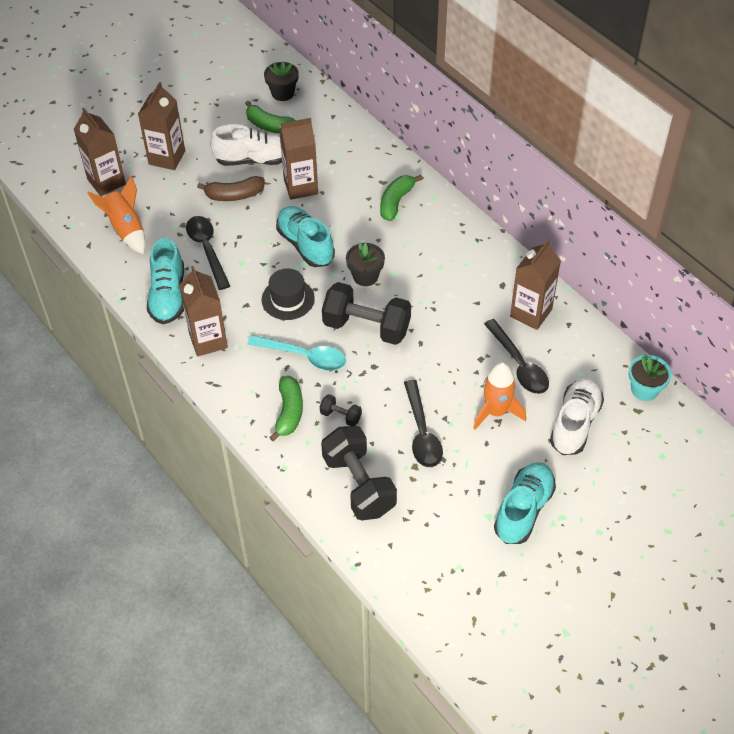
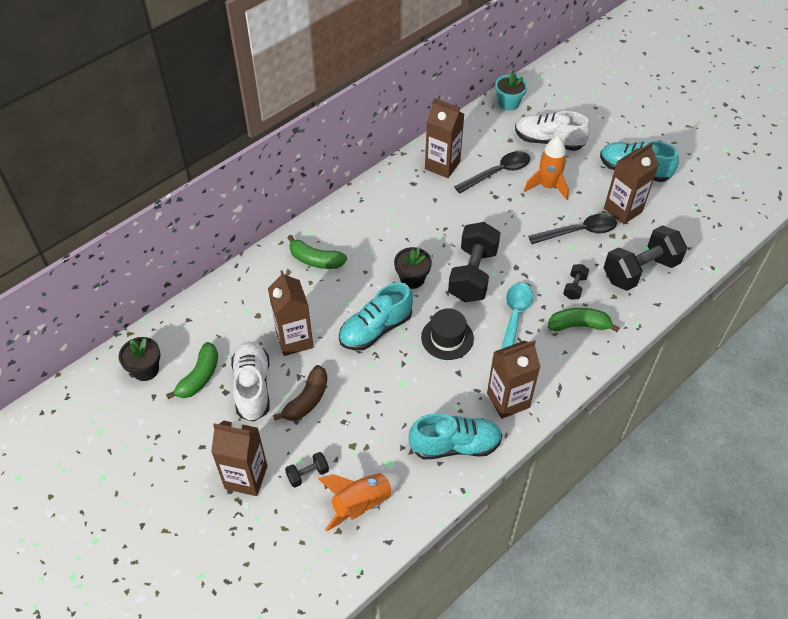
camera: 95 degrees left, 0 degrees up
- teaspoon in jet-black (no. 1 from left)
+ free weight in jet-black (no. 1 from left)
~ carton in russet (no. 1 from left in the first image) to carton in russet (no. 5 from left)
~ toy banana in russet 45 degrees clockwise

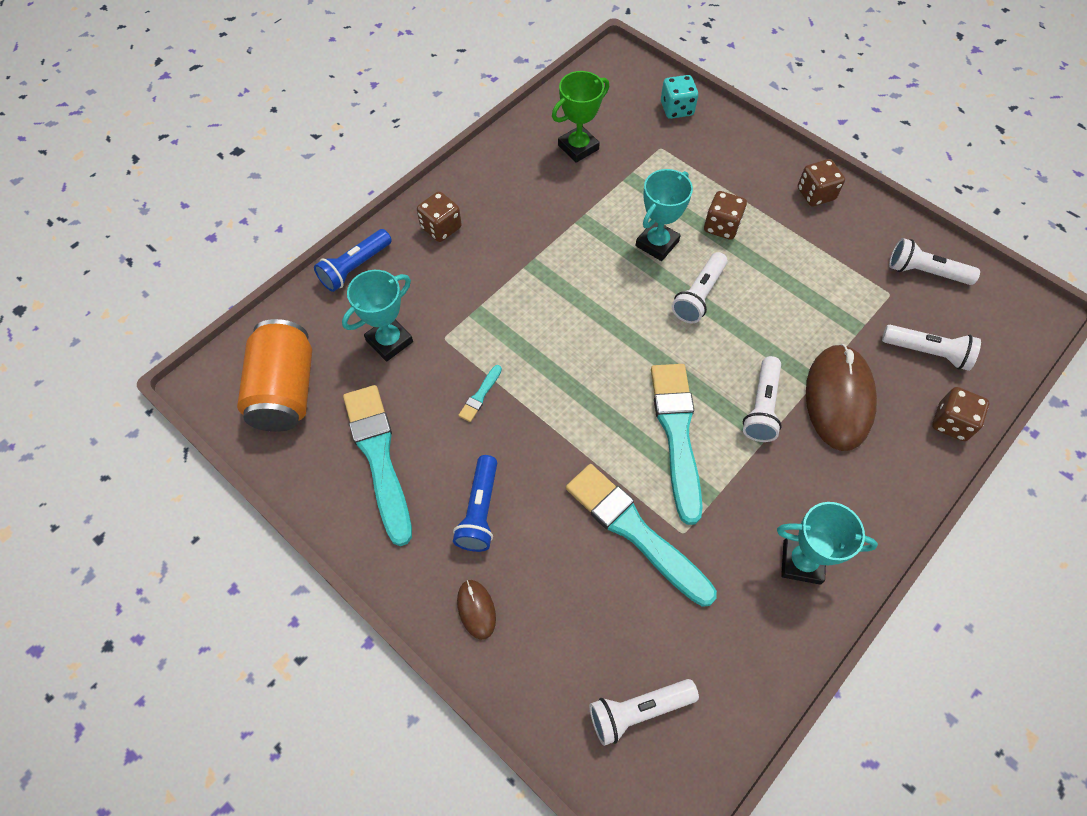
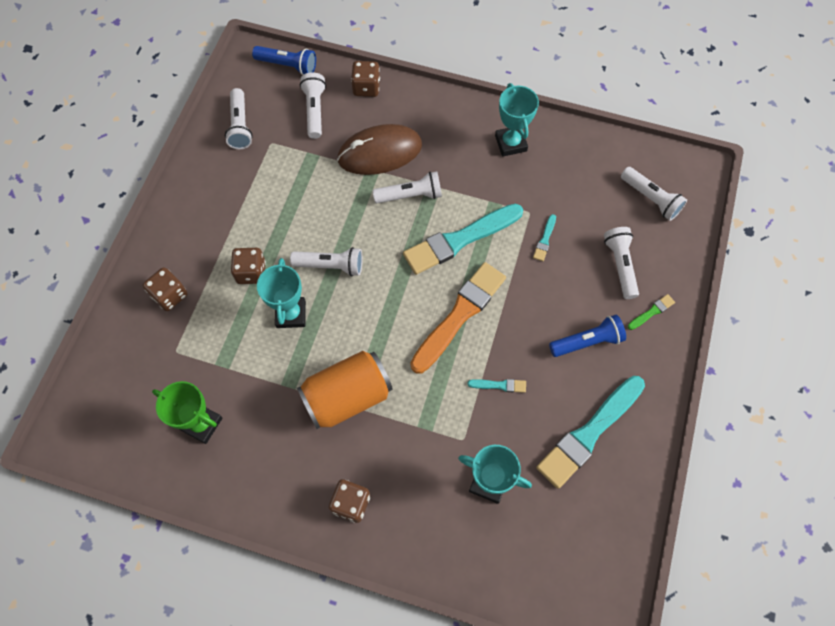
camera: 115 degrees left, 5 degrees up
- game die in turquoise
+ paintbrush in orange-coloured
+ torch in snow-white (no. 5 from left)
~ can in orange-coloured
~ torch in cobalt (no. 1 from left)
~ game die in russet (no. 3 from left in the first image) to game die in russet (no. 1 from left)
~ PC mouse in russet (no. 1 from left) to paintbrush in leaf-green
~ prize cup in turquoise (no. 2 from left in the first image) 75 degrees clockwise
~ paintbrush in turquoise (no. 3 from left) x0.41

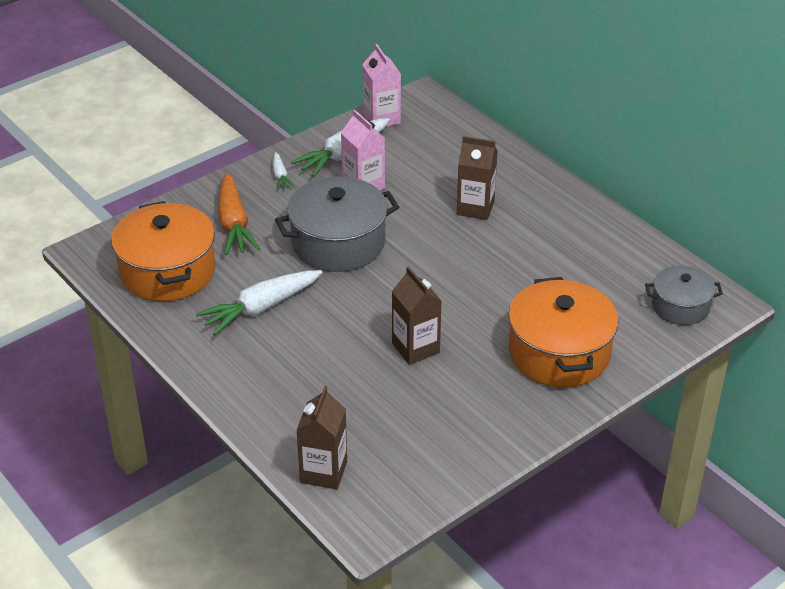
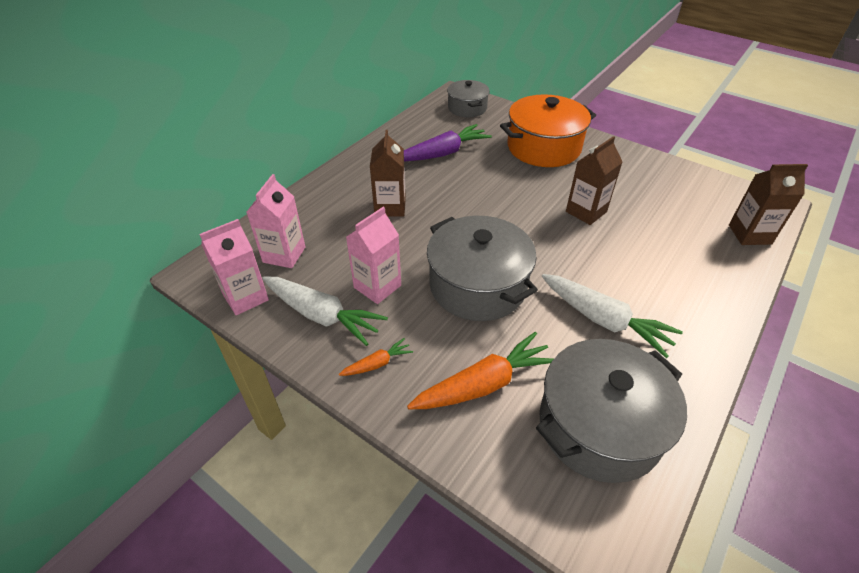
camera: 105 degrees left, 5 degrees up
+ carton in pink (no. 2 from left)
+ root vegetable in purple
~ stockpot in orange-coloured (no. 1 from left) to stockpot in gray (no. 3 from left)
~ root vegetable in snow-white (no. 2 from left) to root vegetable in orange-coloured (no. 1 from left)

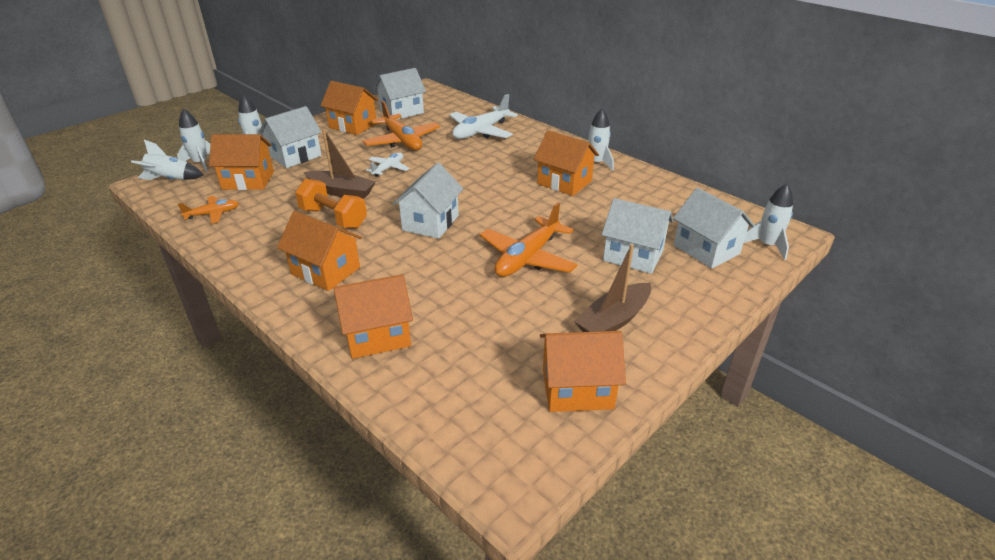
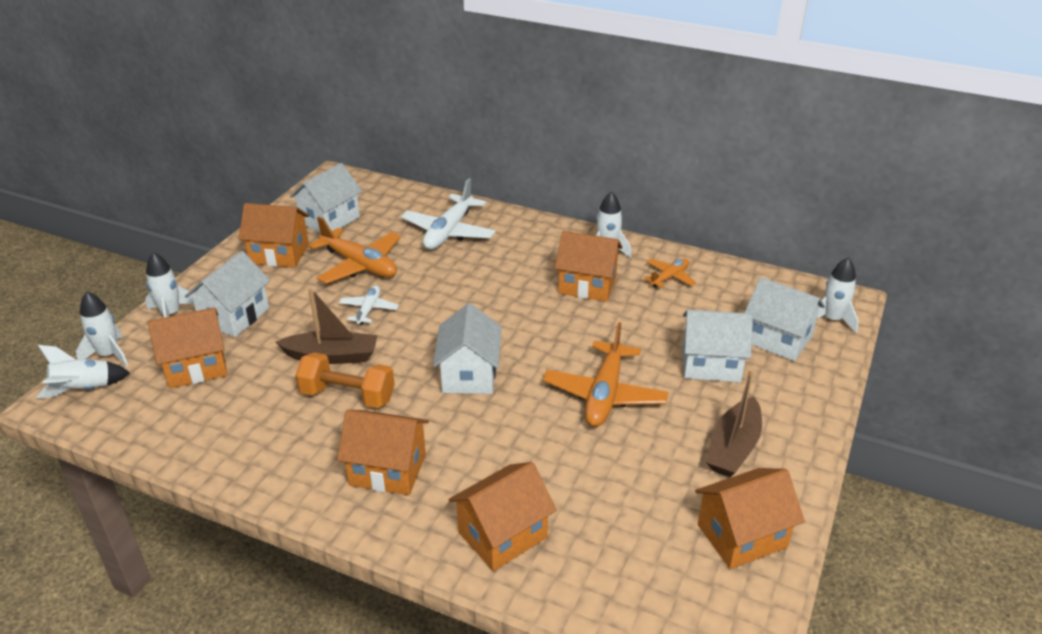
camera: 20 degrees left, 0 degrees up
~ aeroplane in orange-coloured (no. 1 from left in the first image) to aeroplane in orange-coloured (no. 3 from left)

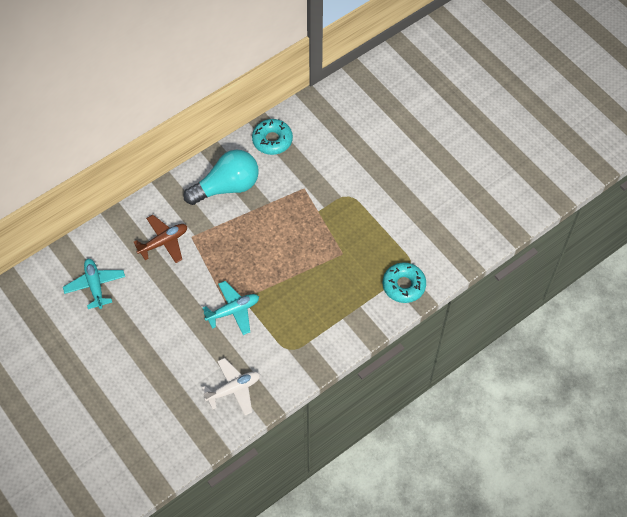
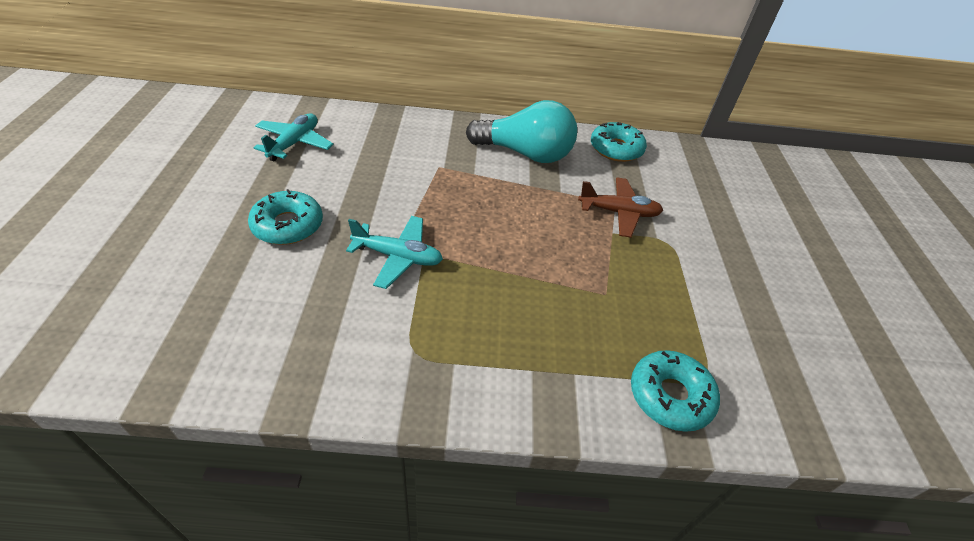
camera: 35 degrees right, 15 degrees down
- aeroplane in snow-white
+ doughnut in turquoise (no. 1 from left)
~ aeroplane in russet

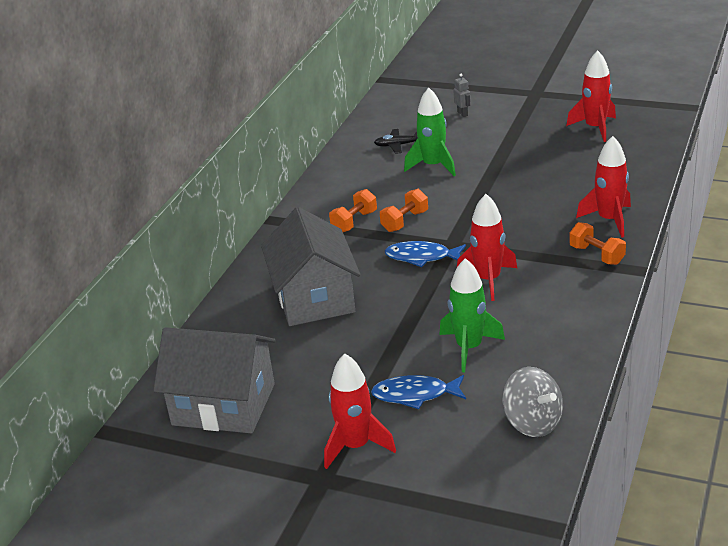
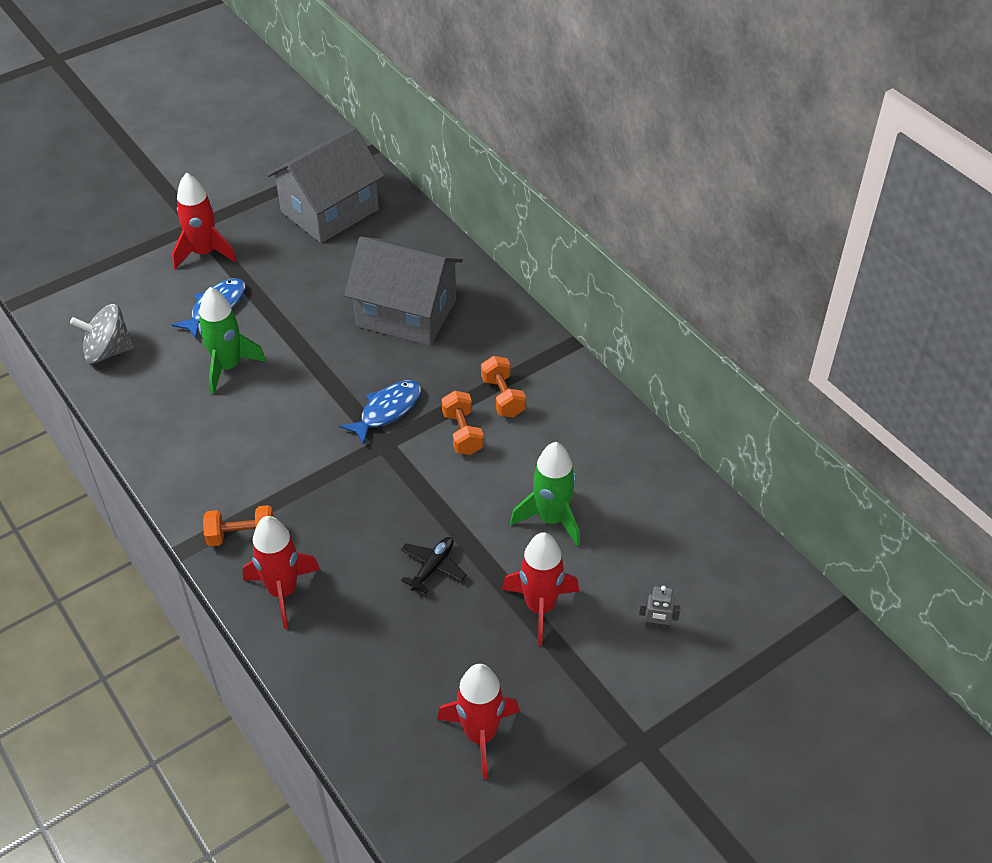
camera: 120 degrees right, 15 degrees up
~ aeroplane in jet-black
~ spaceship in red (no. 2 from left in the first image) to spaceship in red (no. 4 from left)

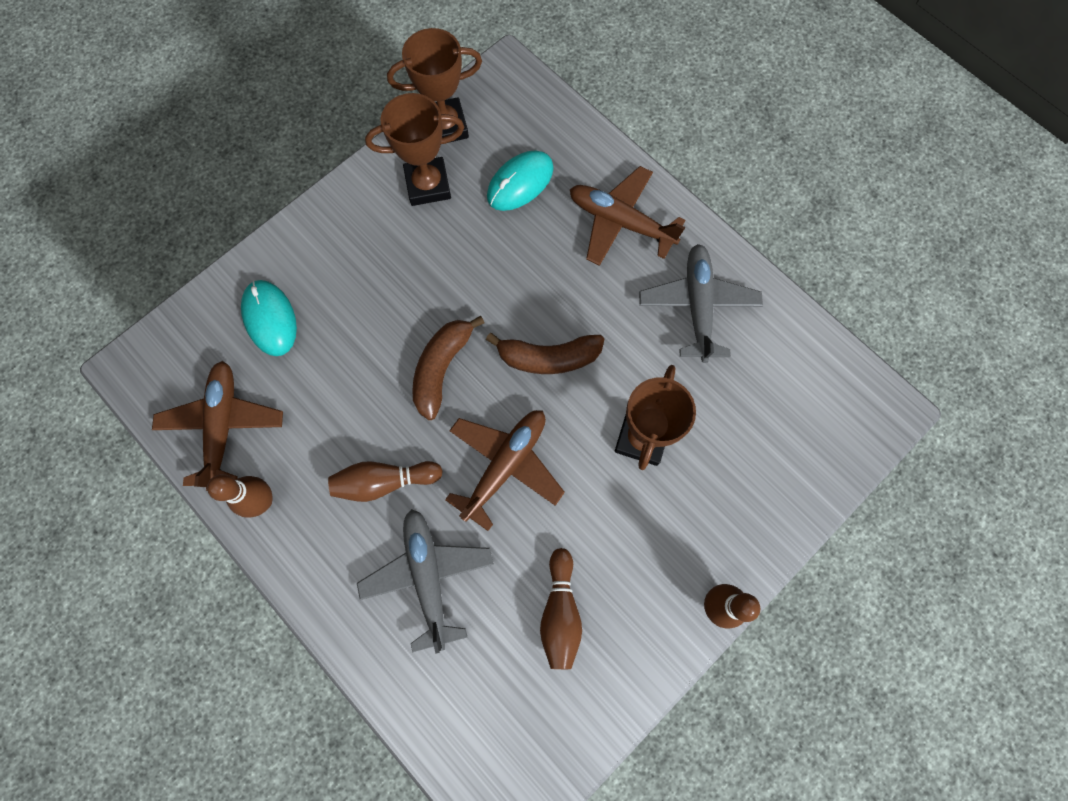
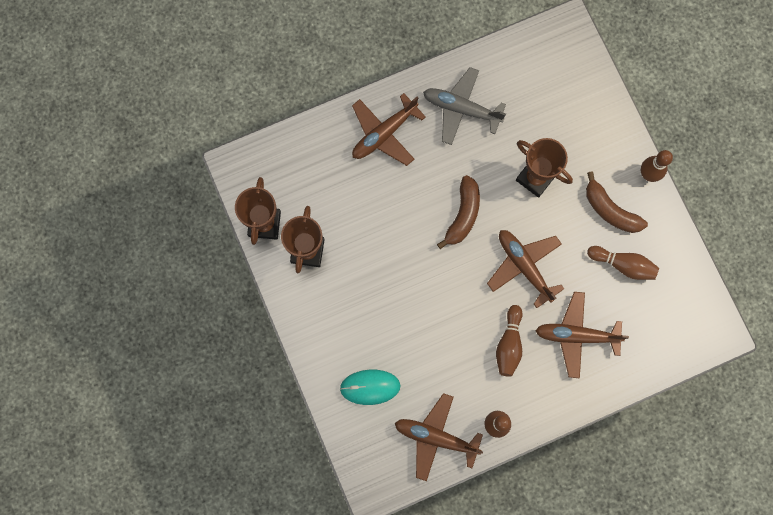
camera: 70 degrees left, 5 degrees up
- PC mouse in turquoise (no. 2 from left)
~ toy banana in russet (no. 1 from left in the first image) to toy banana in russet (no. 2 from left)
~ aeroplane in gray (no. 1 from left) to aeroplane in russet (no. 4 from left)

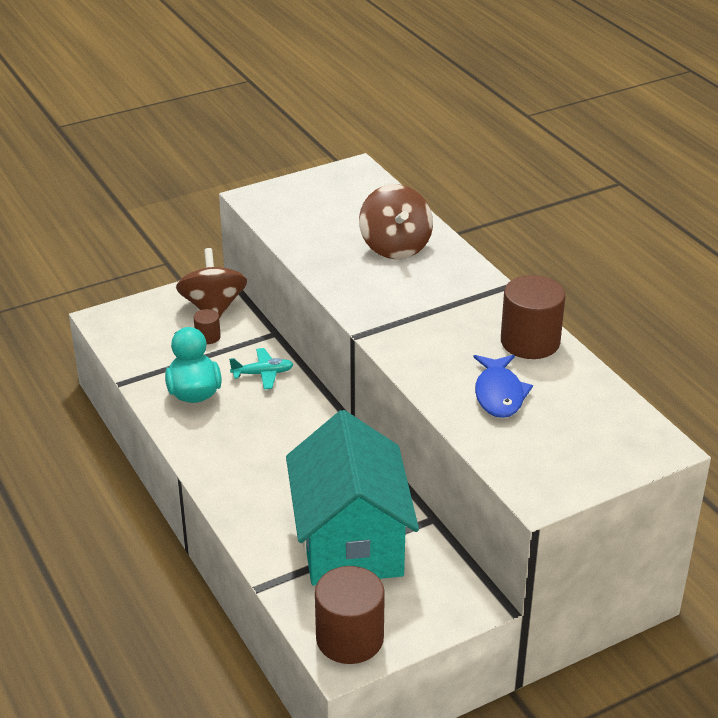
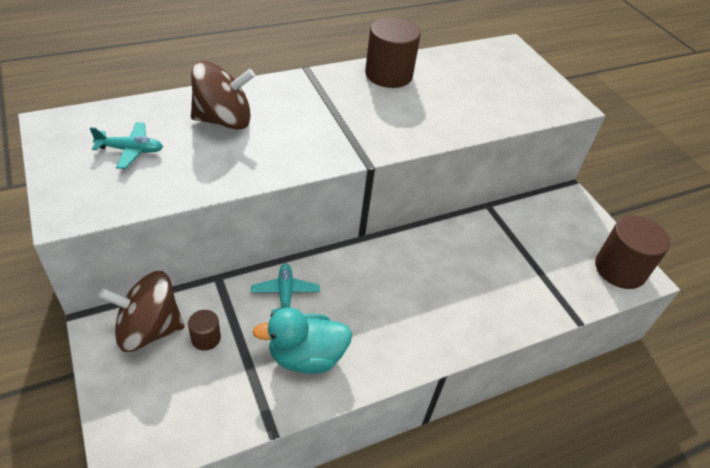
camera: 90 degrees left, 10 degrees up
- cottage in turquoise
- fish figure in cobalt
+ aeroplane in turquoise (no. 1 from left)

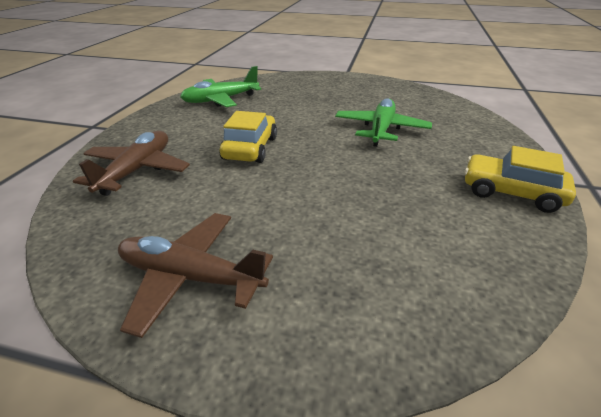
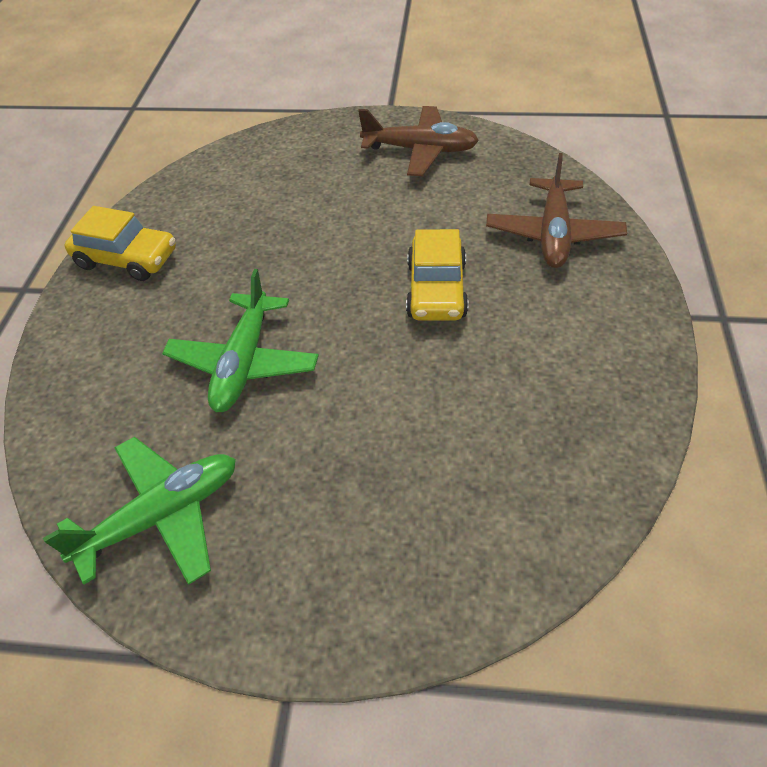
camera: 175 degrees right, 15 degrees up
~ aeroplane in leaf-green (no. 1 from left)

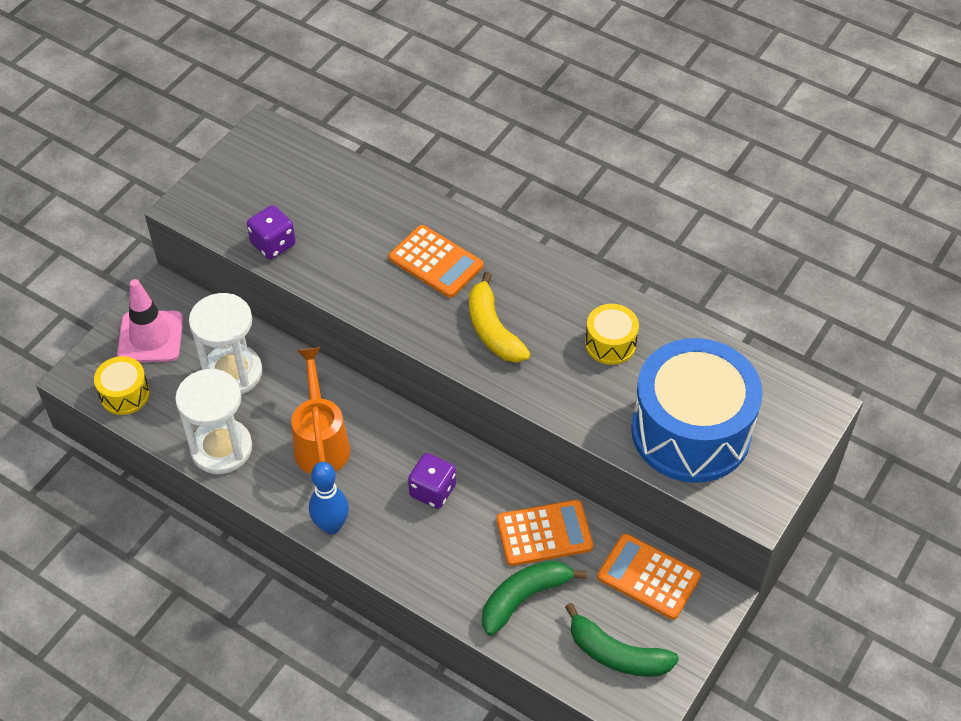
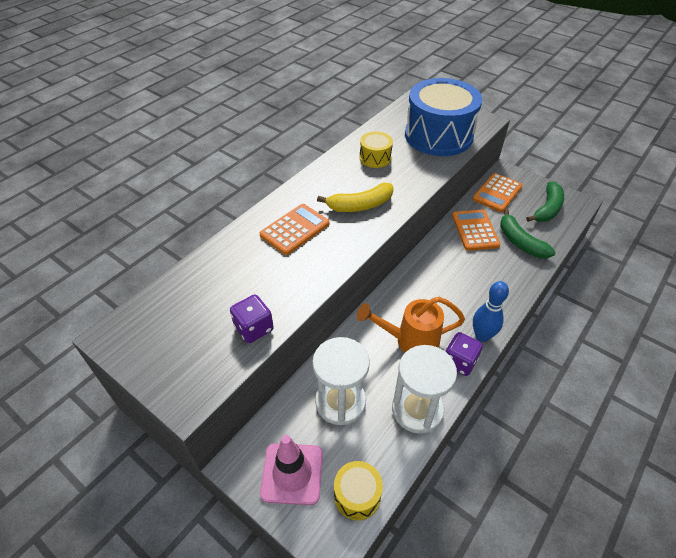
camera: 85 degrees left, 5 degrees down
~ game die in purple (no. 2 from left)

